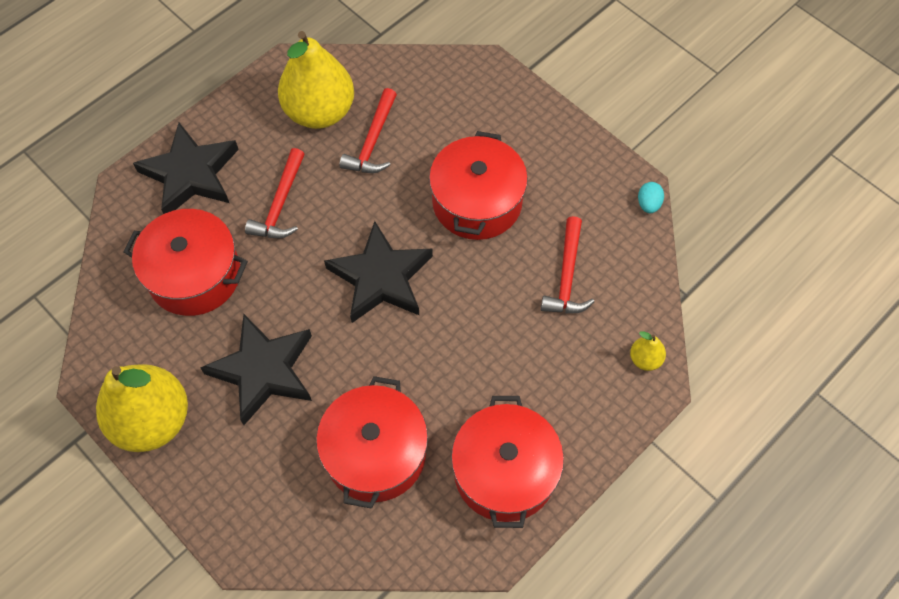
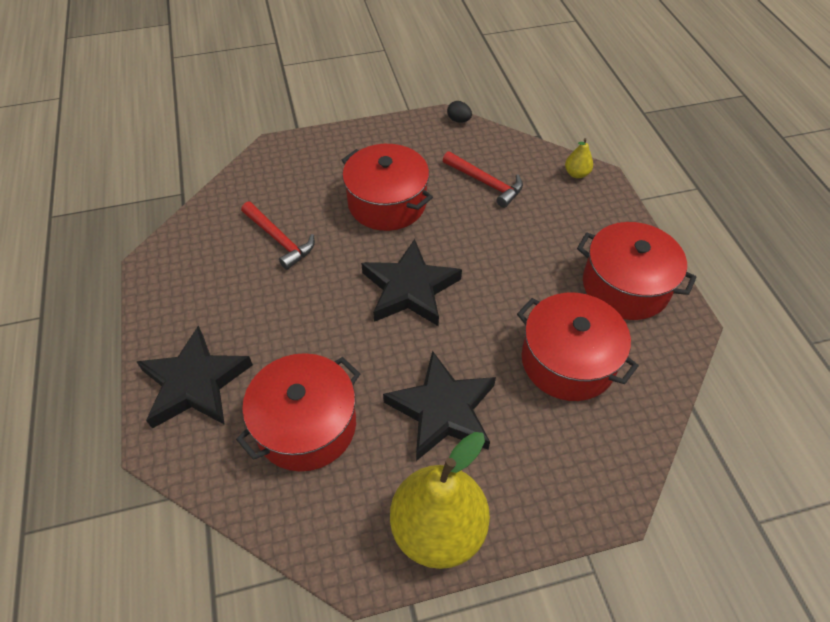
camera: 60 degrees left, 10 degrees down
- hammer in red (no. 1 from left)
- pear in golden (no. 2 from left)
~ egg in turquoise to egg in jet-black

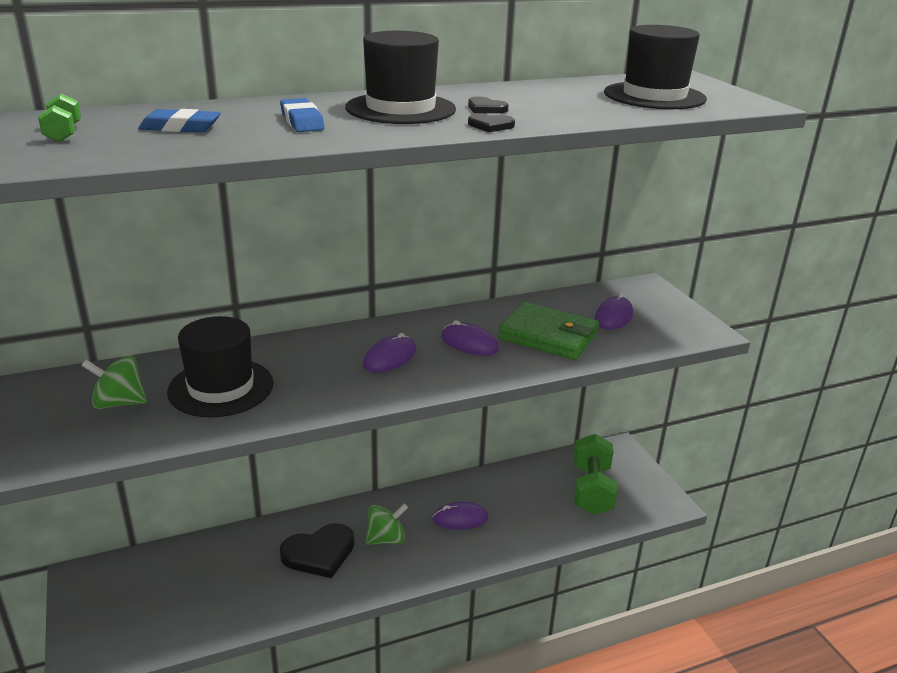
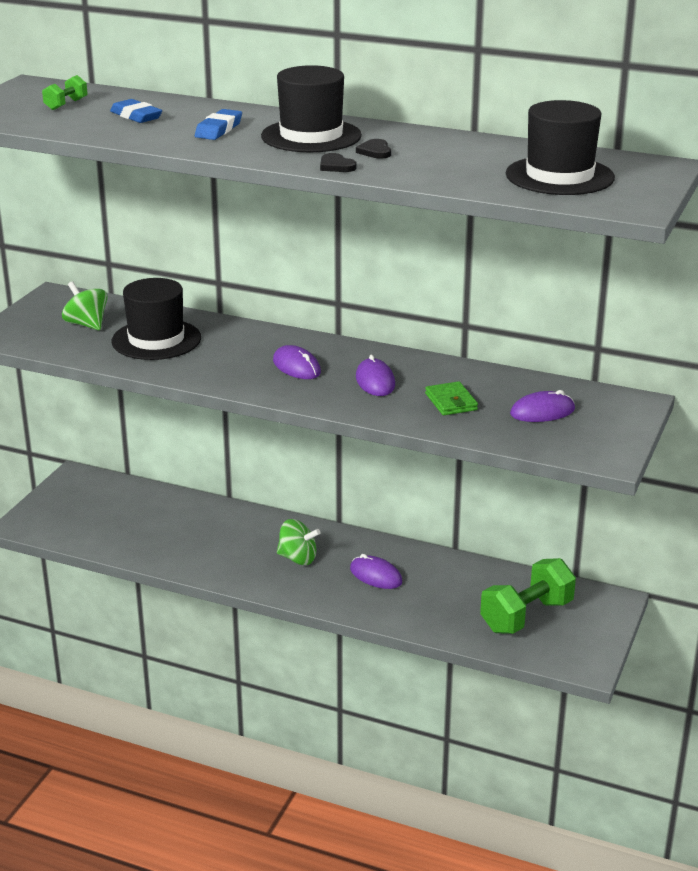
camera: 45 degrees right, 0 degrees up
- heart in jet-black (no. 1 from left)
~ PC mouse in purple (no. 1 from left) 60 degrees clockwise
~ card wallet in leaf-green x0.55

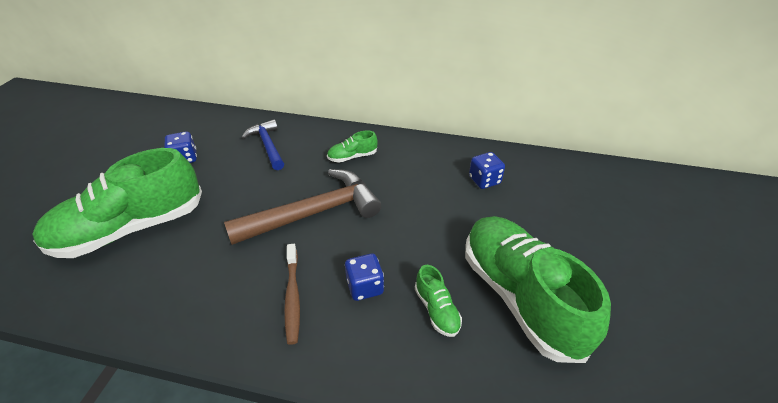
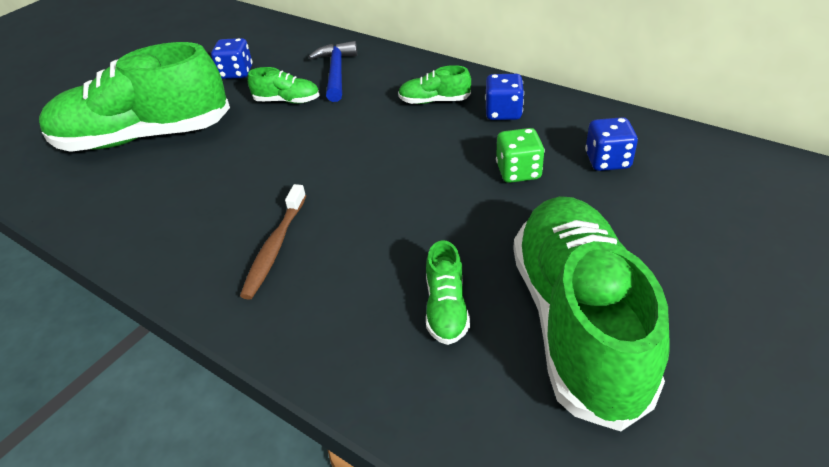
camera: 25 degrees right, 0 degrees up
- hammer in russet
+ lace-up shoe in leaf-green (no. 2 from left)
+ game die in leaf-green
~ game die in cobalt (no. 2 from left)

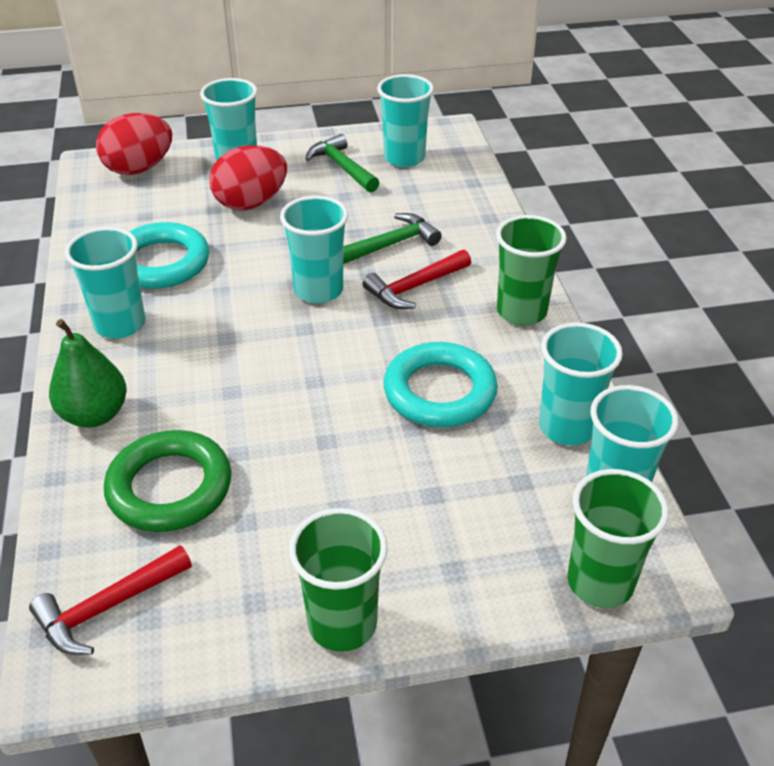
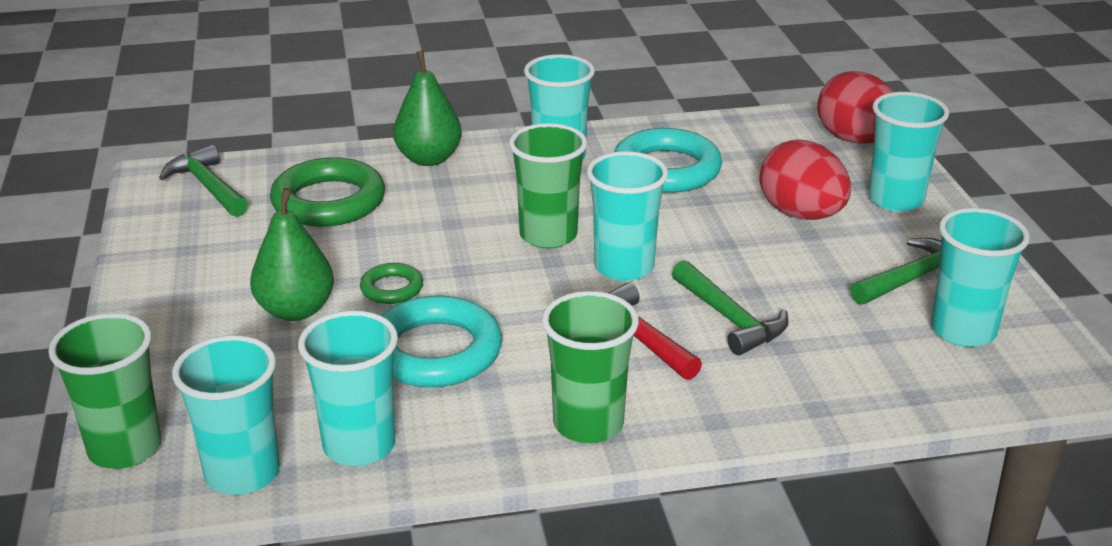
camera: 90 degrees right, 10 degrees down
+ pear in leaf-green (no. 1 from left)
+ ring in leaf-green (no. 2 from left)
~ tumbler in leaf-green (no. 1 from left in the first image) to tumbler in leaf-green (no. 2 from left)
~ hammer in red (no. 1 from left) to hammer in leaf-green (no. 1 from left)

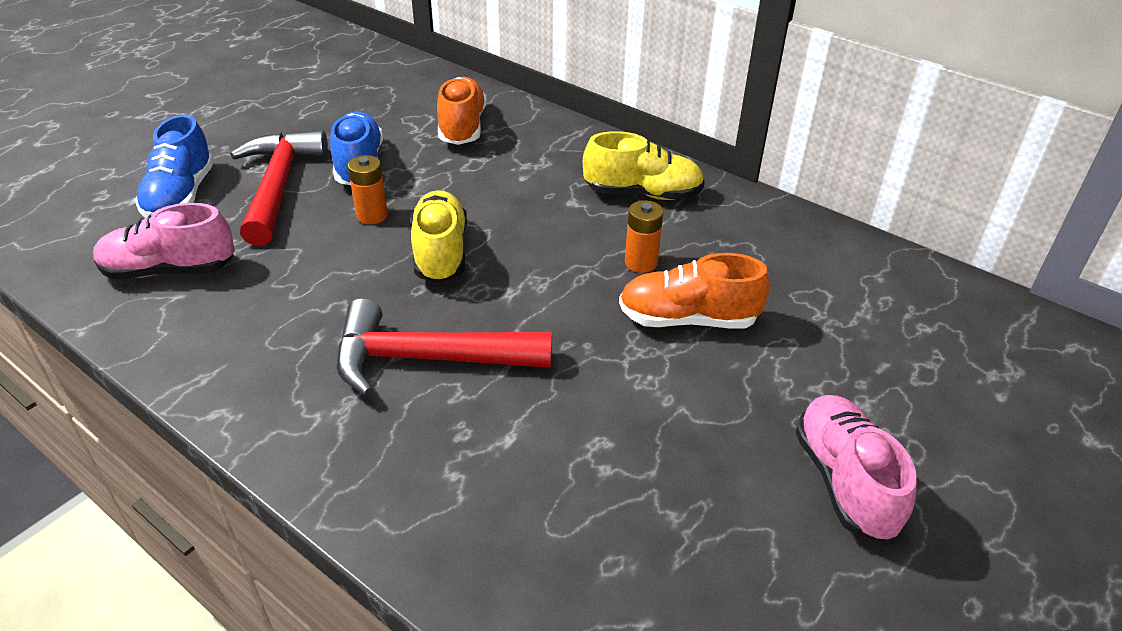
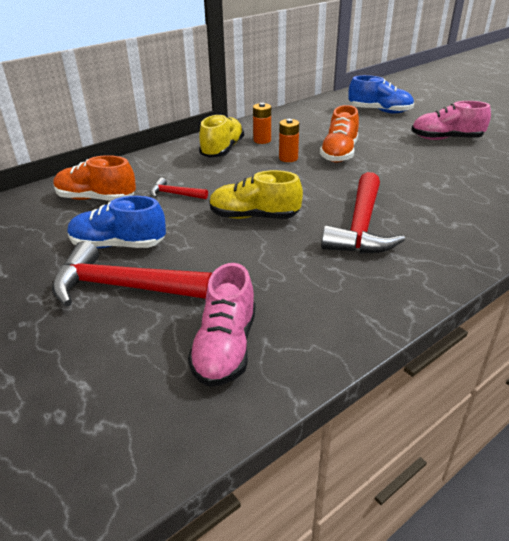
camera: 75 degrees left, 5 degrees down
+ hammer in red (no. 2 from left)
~ lace-up shoe in cobalt (no. 1 from left in the first image) to lace-up shoe in cobalt (no. 2 from left)
~ power cell in orange-coloured (no. 1 from left)

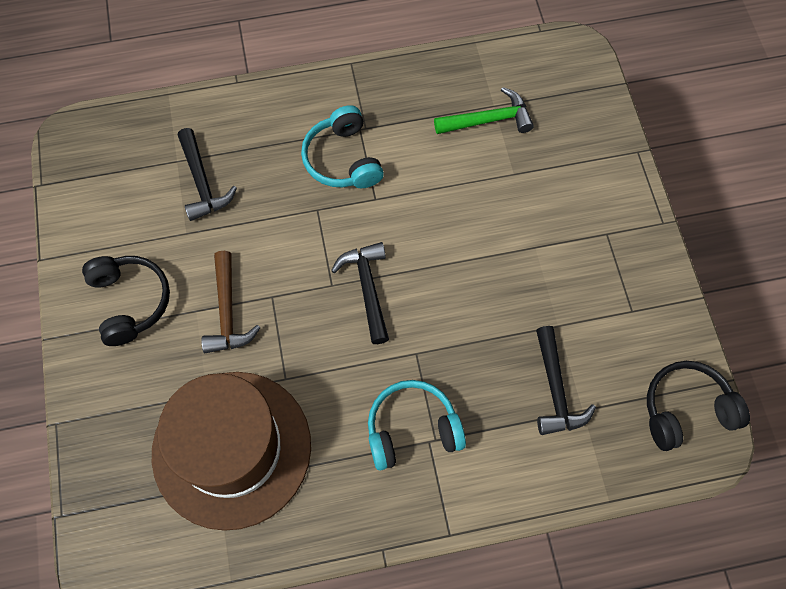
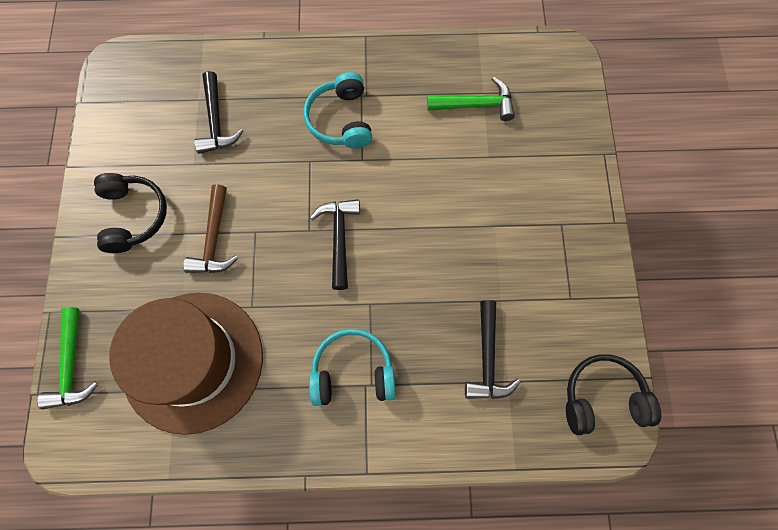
camera: 10 degrees right, 5 degrees up
+ hammer in leaf-green (no. 1 from left)

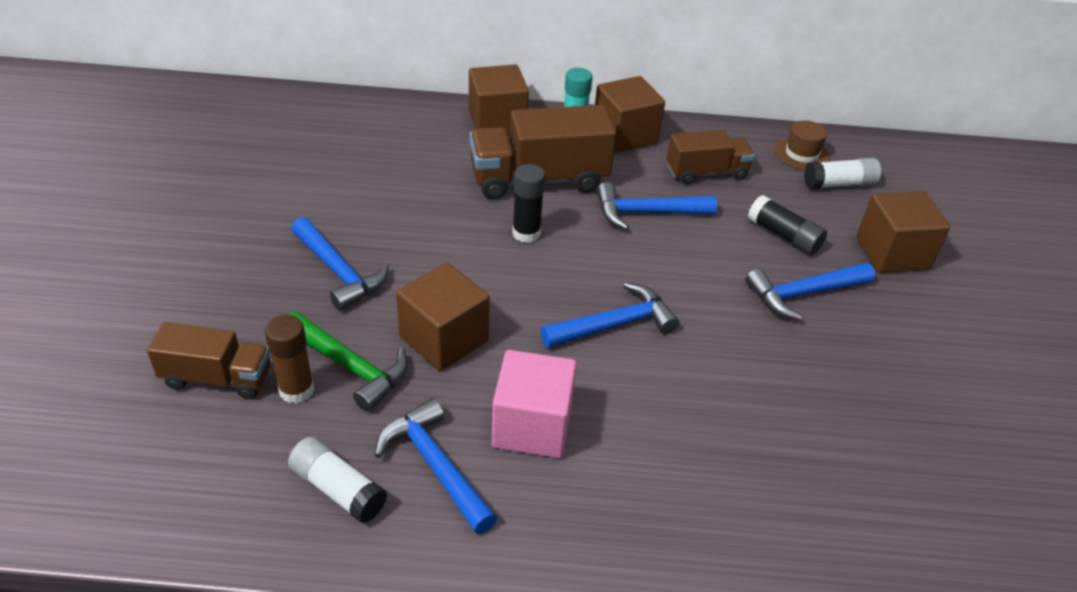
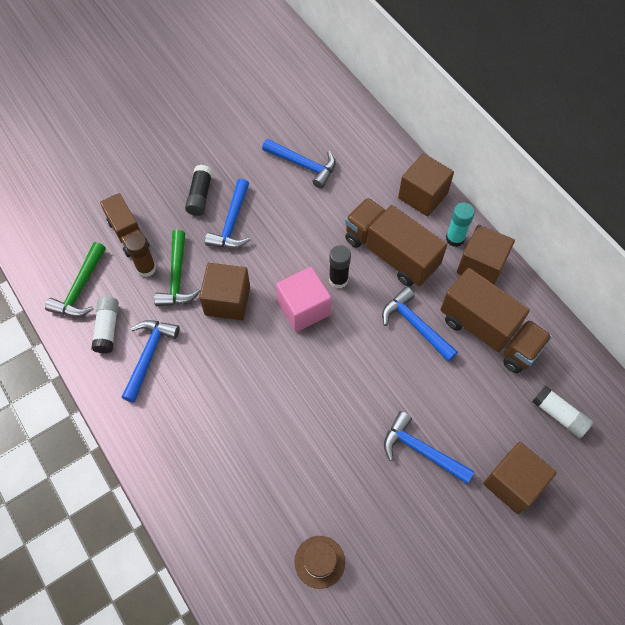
camera: 55 degrees right, 20 degrees up
+ hammer in leaf-green (no. 1 from left)
~ solid cube in pink
~ hammer in cobalt (no. 3 from left)
~ glue in jet-black (no. 2 from left in the first image) to glue in jet-black (no. 1 from left)
~ top hat in russet
~ toy truck in russet (no. 3 from left) x1.64

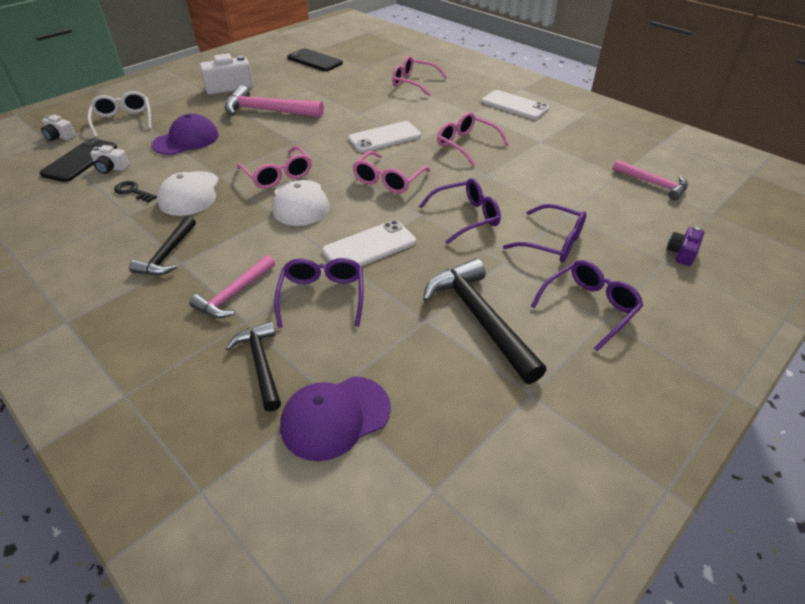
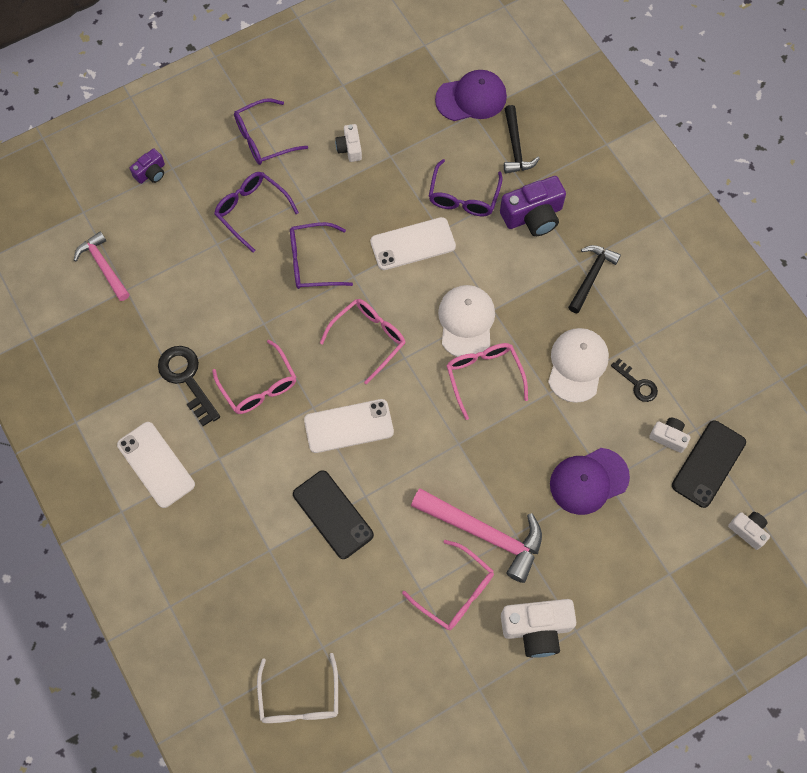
camera: 165 degrees left, 25 degrees up
+ door key in jet-black (no. 1 from left)
~ eyeglasses in snow-white
~ mobile phone in jet-black (no. 2 from left in the first image) to mobile phone in jet-black (no. 1 from left)
~ eyeglasses in pink (no. 3 from left)
~ hammer in pink (no. 1 from left) to camera in purple (no. 2 from left)
~ hammer in jet-black (no. 3 from left) to camera in snow-white (no. 1 from left)

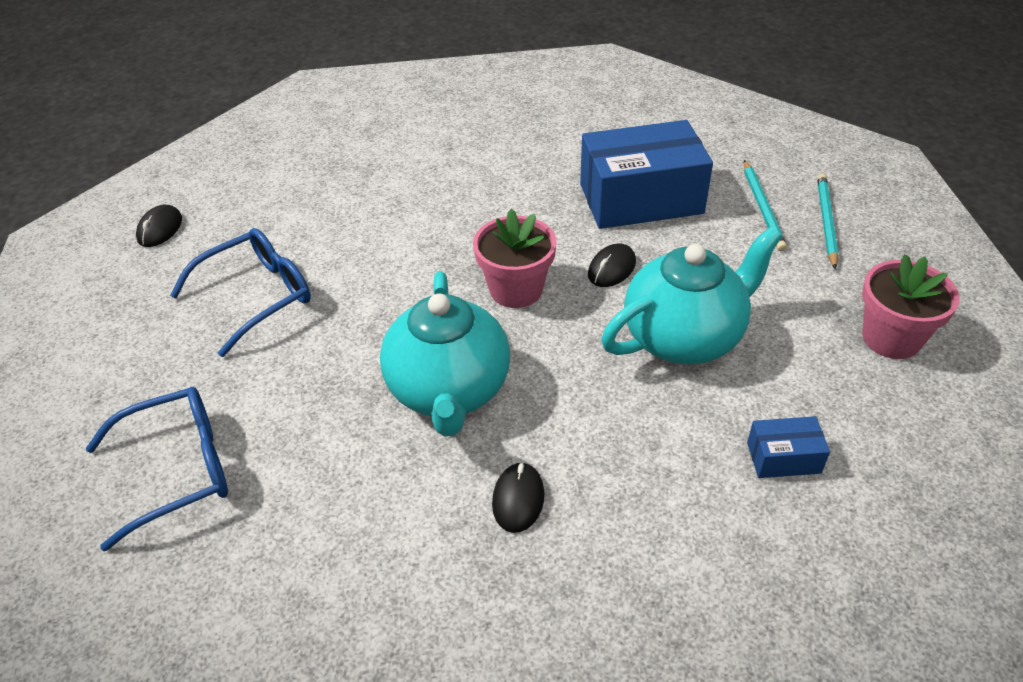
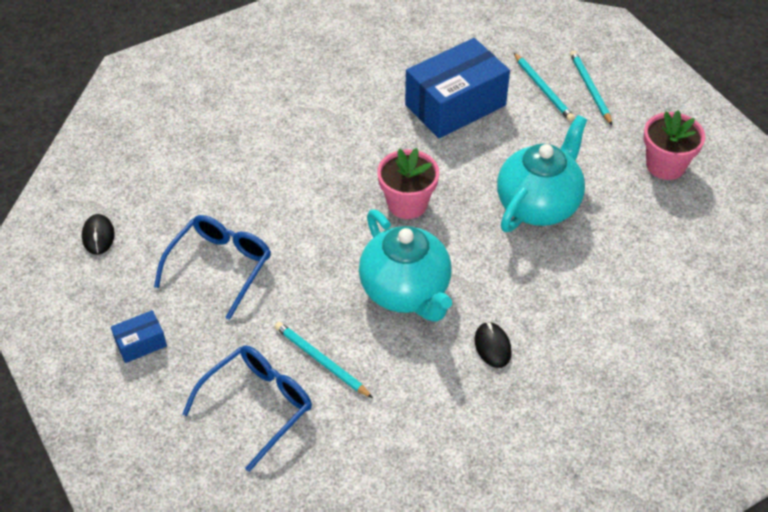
camera: 25 degrees left, 5 degrees up
- PC mouse in jet-black (no. 3 from left)
+ pencil in turquoise (no. 1 from left)
~ package in cobalt (no. 2 from left in the first image) to package in cobalt (no. 1 from left)

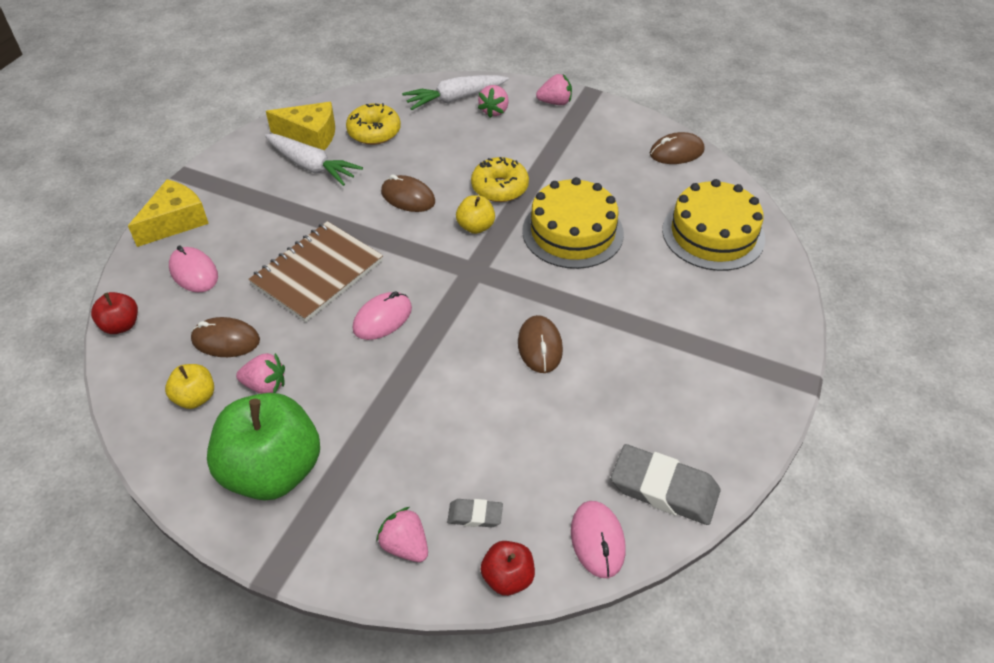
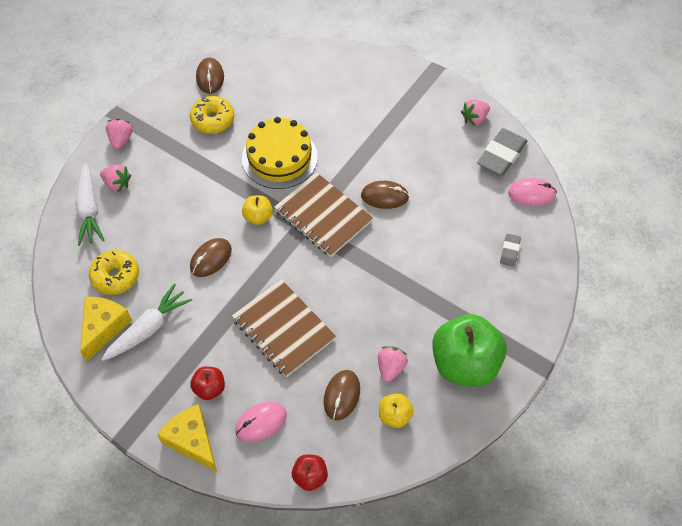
camera: 80 degrees left, 10 degrees up
- PC mouse in pink (no. 2 from left)
- layer cake in golden (no. 2 from left)
+ notepad in russet (no. 2 from left)
~ strawberry in pink (no. 2 from left in the first image) to strawberry in pink (no. 4 from left)
~ doughnut in golden (no. 2 from left)
~ apple in red (no. 2 from left in the first image) to apple in red (no. 1 from left)

